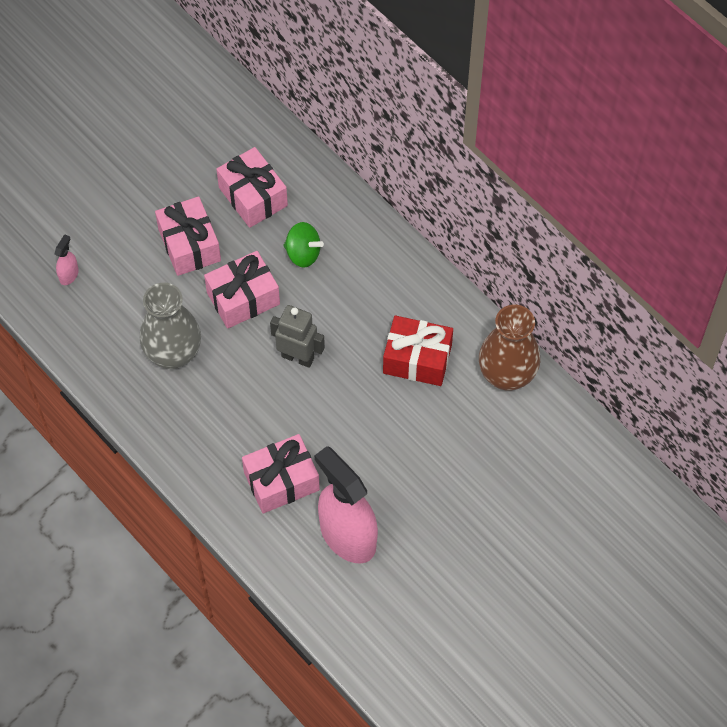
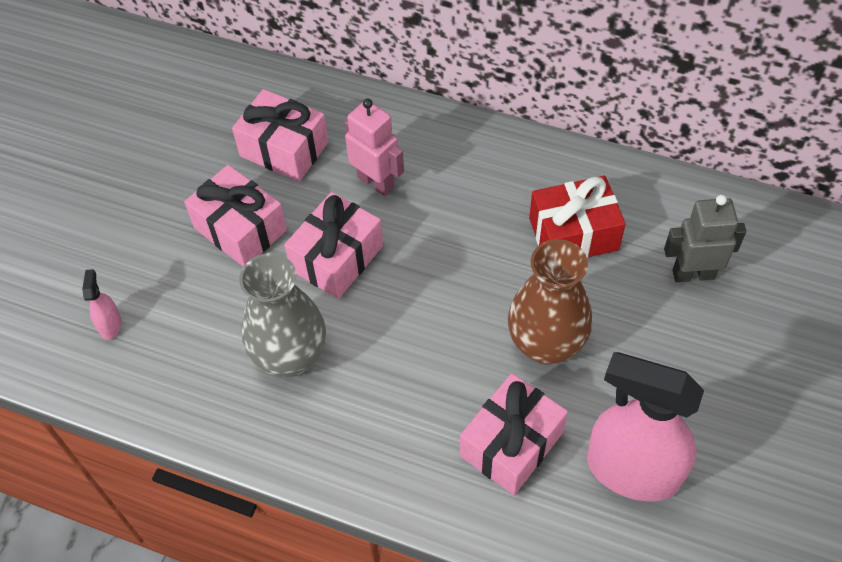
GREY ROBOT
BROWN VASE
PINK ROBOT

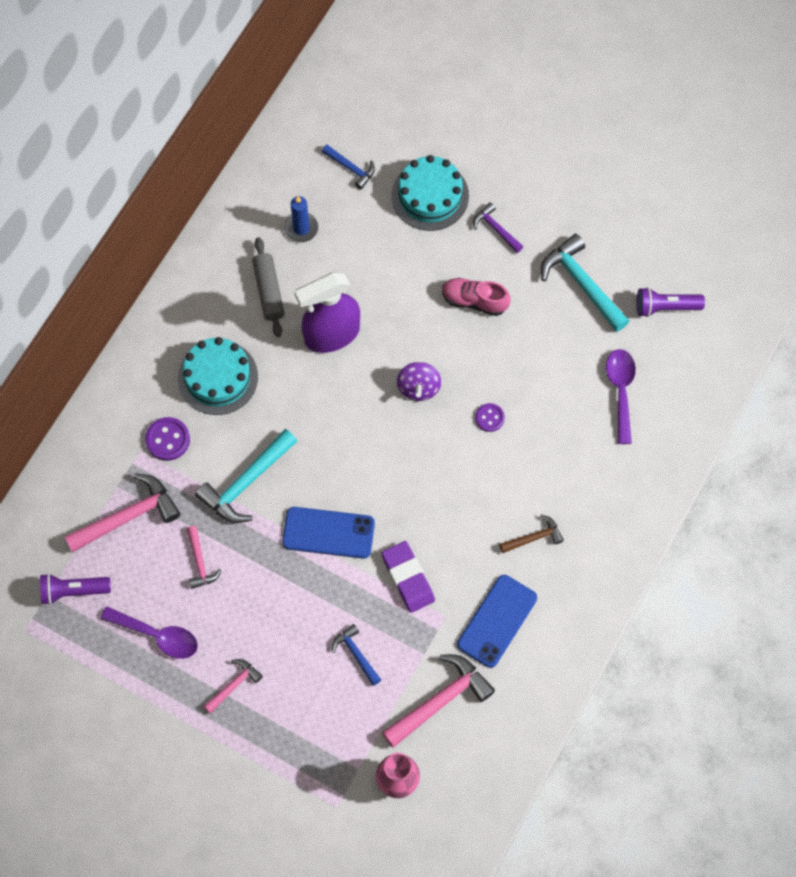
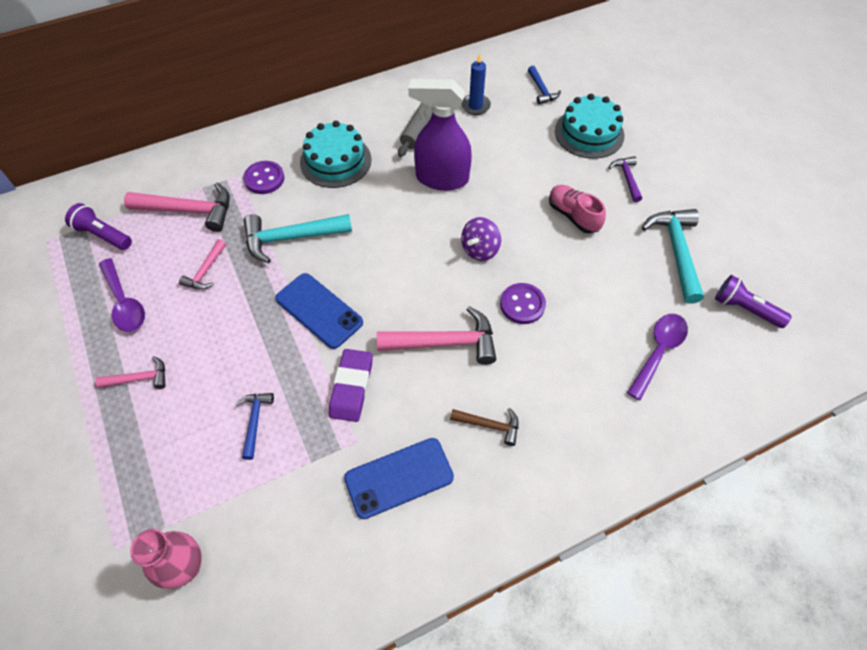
PINK HAMMER (4th from left)
PURPLE BUTTON (2nd from left)

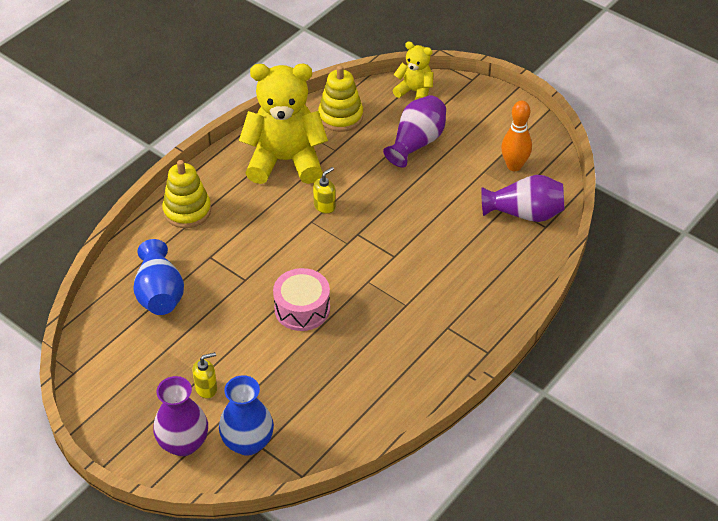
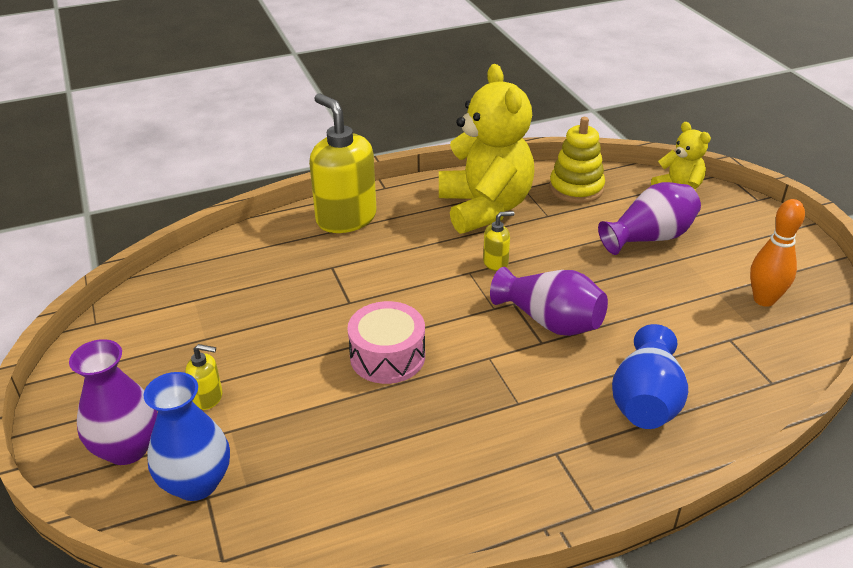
BLUE VASE (2nd from left)
PURPLE VASE (2nd from left)
YELLOW SOAP DISPENSER (2nd from left)
YELLOW TEDDY BEAR (1st from left)

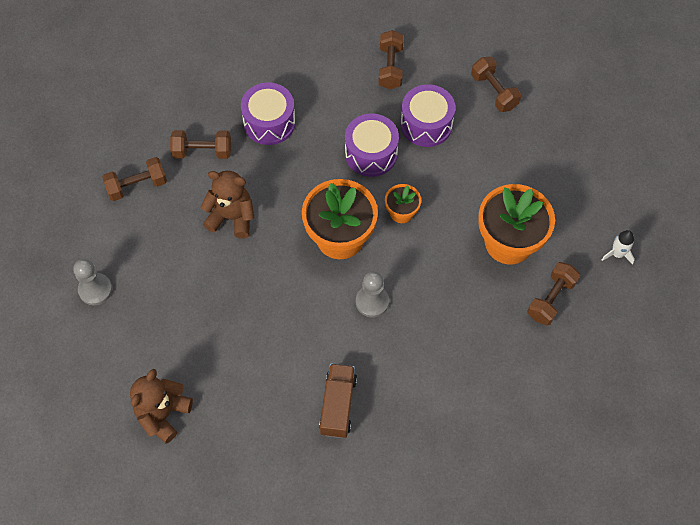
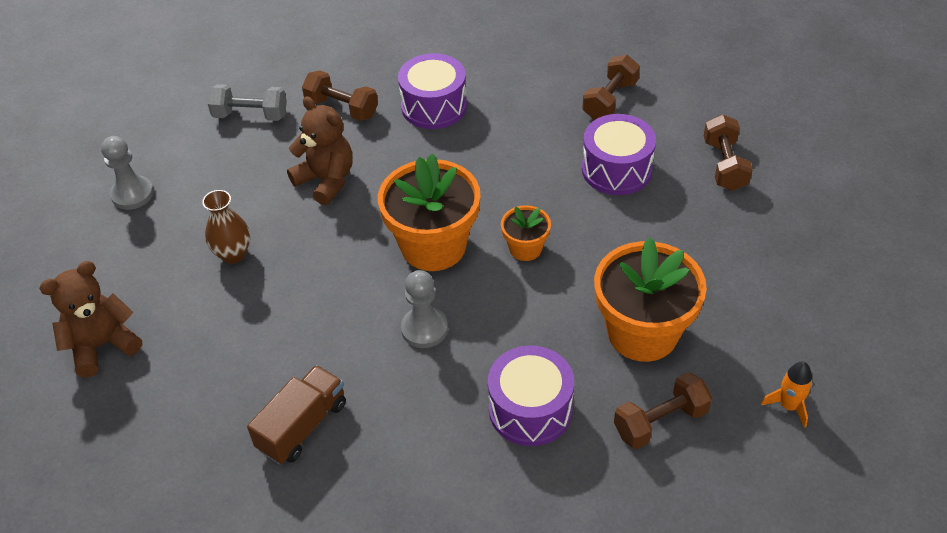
BROWN VASE
PURPLE DRUM (2nd from left)
GREY DUMBBELL
ORANGE ROCKET

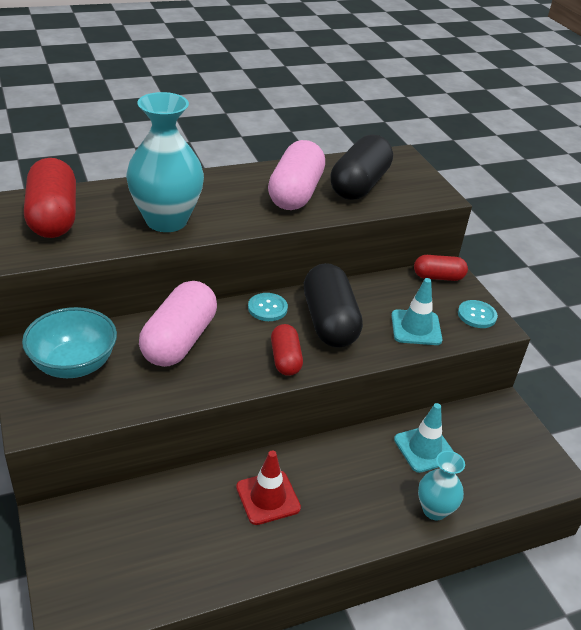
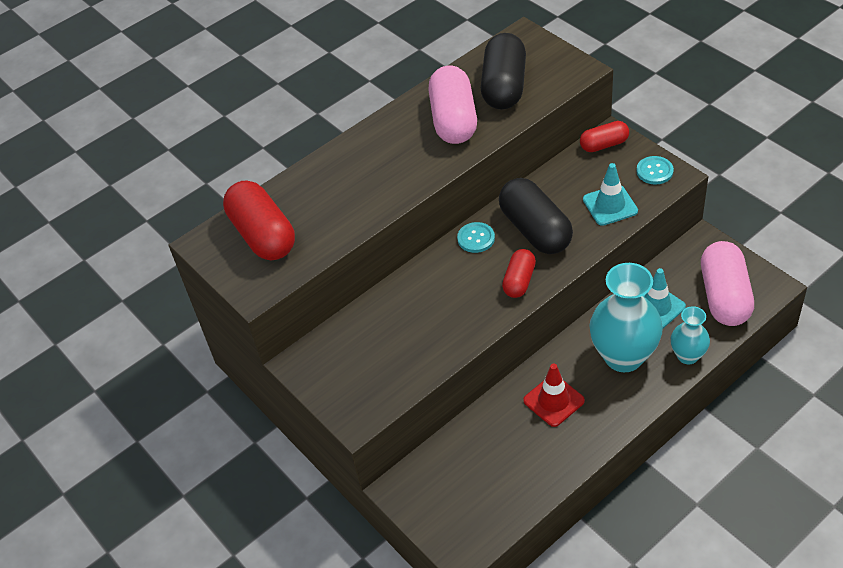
TURQUOISE BOWL
TURQUOISE VASE (1st from left)
PINK CAPSULE (2nd from left)
RED CAPSULE (2nd from left)

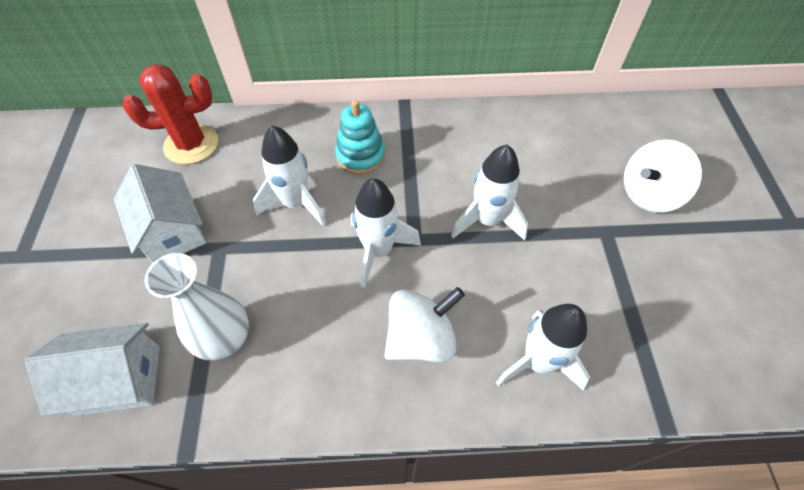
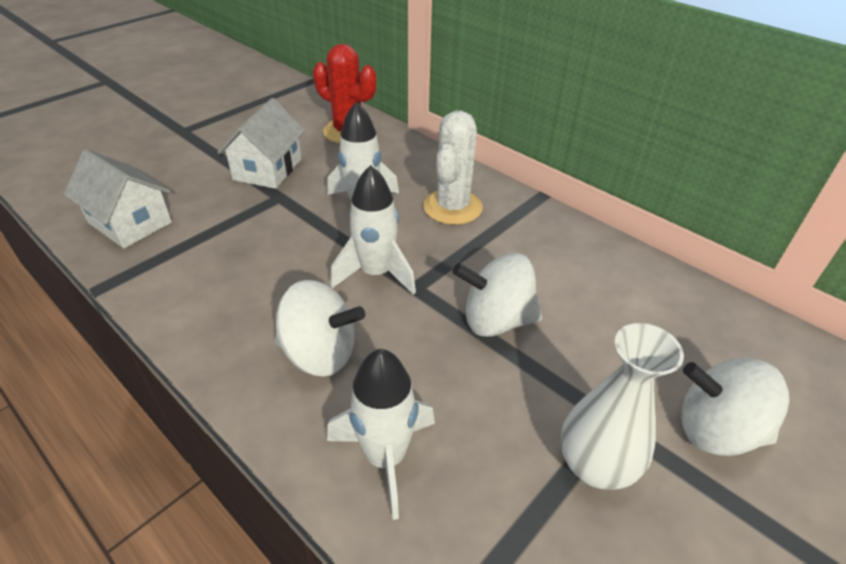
WHITE VASE
WHITE CACTUS
WHITE SPINNING TOP (2nd from left)

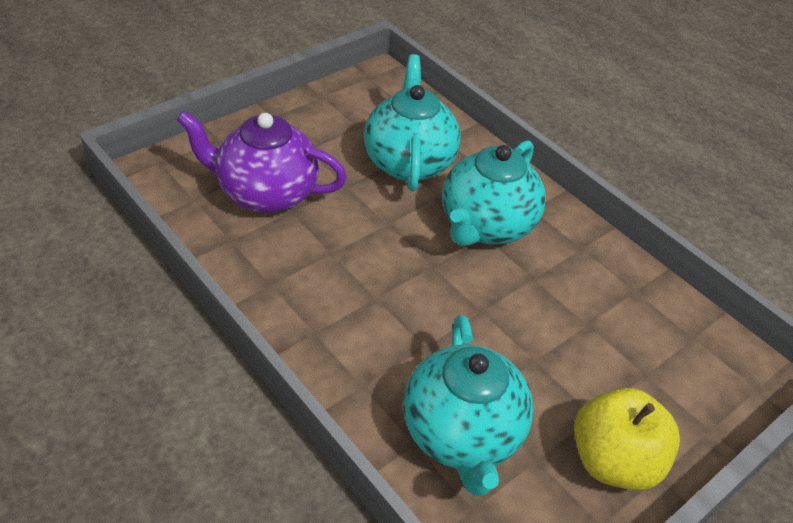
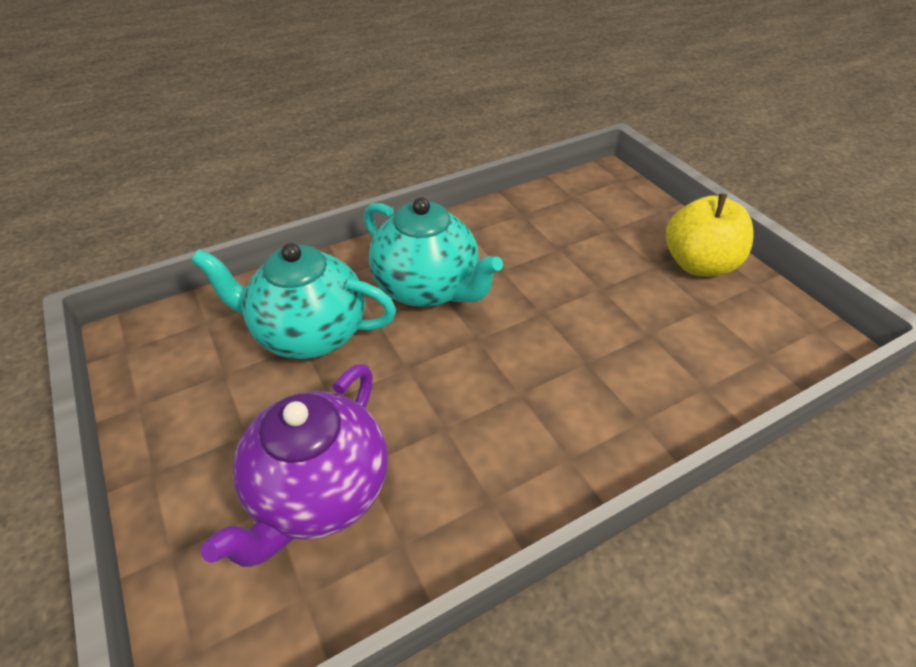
TURQUOISE TEAPOT (2nd from left in the first image)

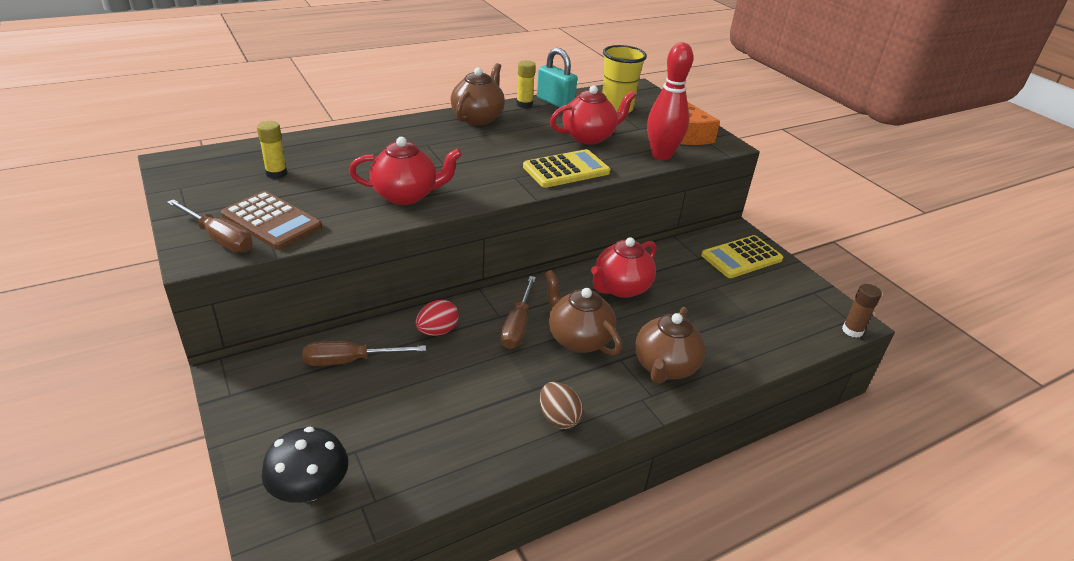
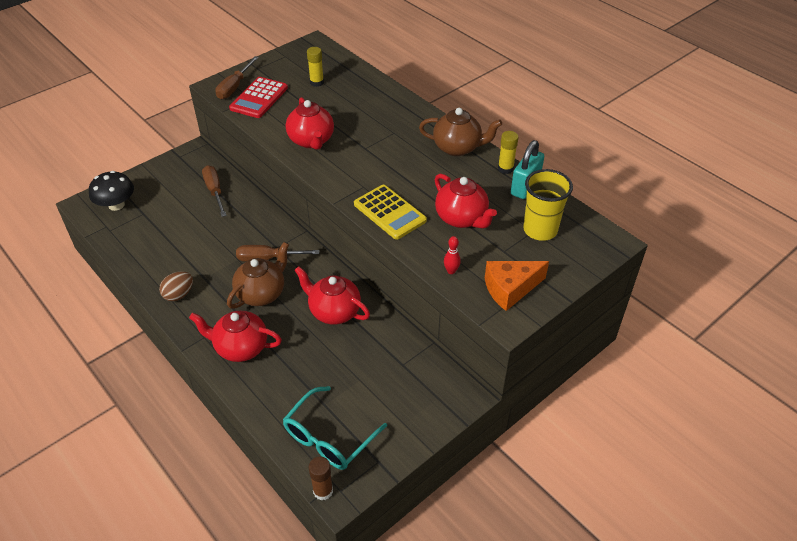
RED EGG
YELLOW CALCULATOR (2nd from left in the first image)
TURQUOISE GLASSES
RED CALCULATOR
RED TEAPOT (1st from left)
RED BOWLING PIN

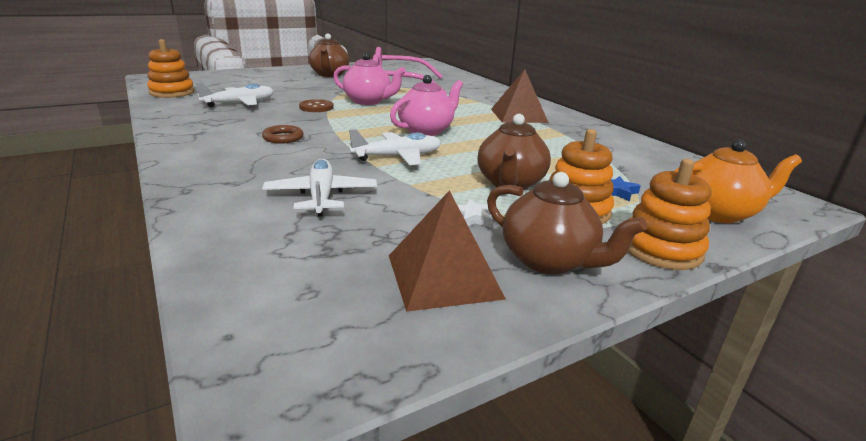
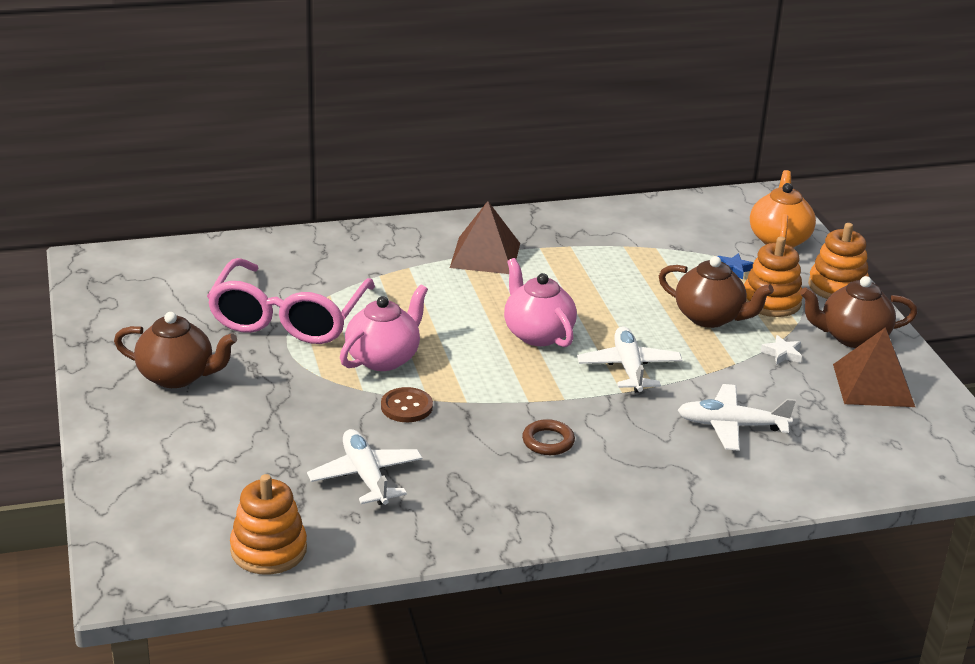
BROWN TEAPOT (3rd from left)

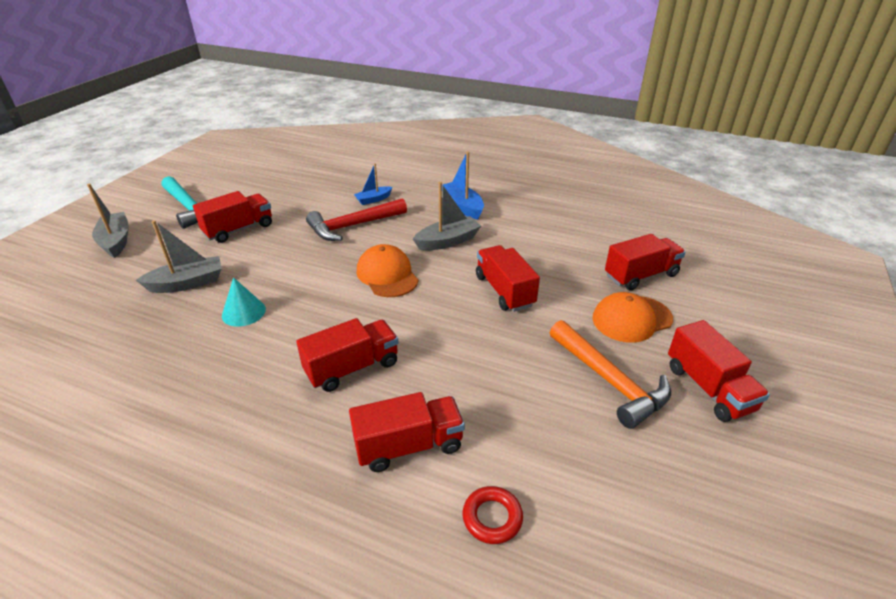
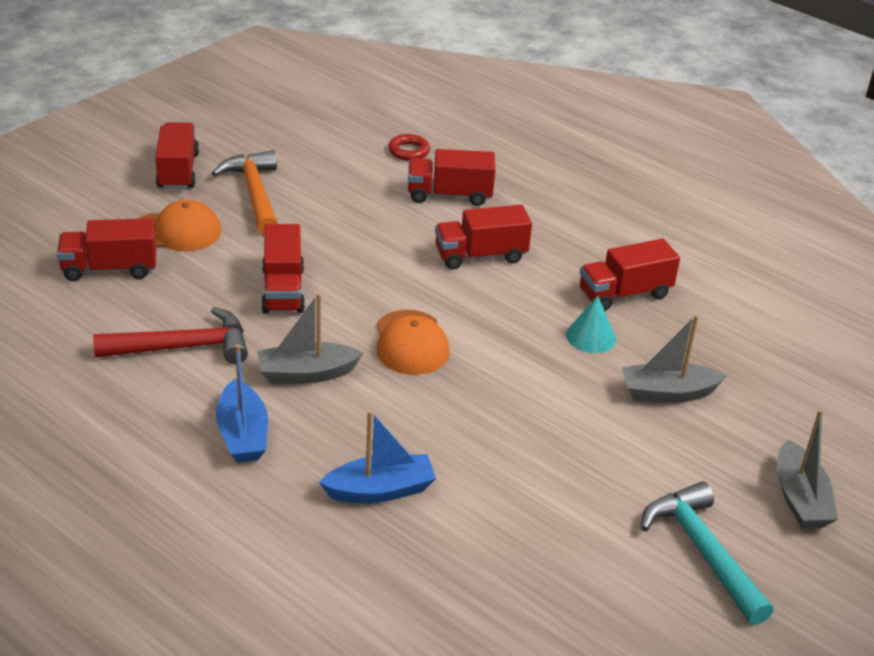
RED TRUCK (6th from left)
RED HAMMER
BLUE BOAT (2nd from left)

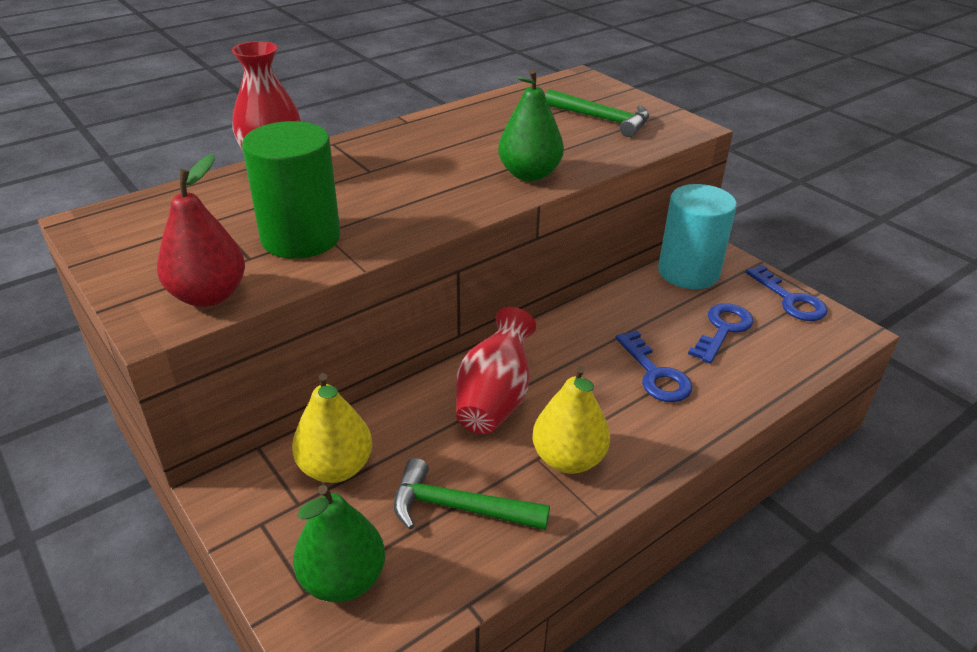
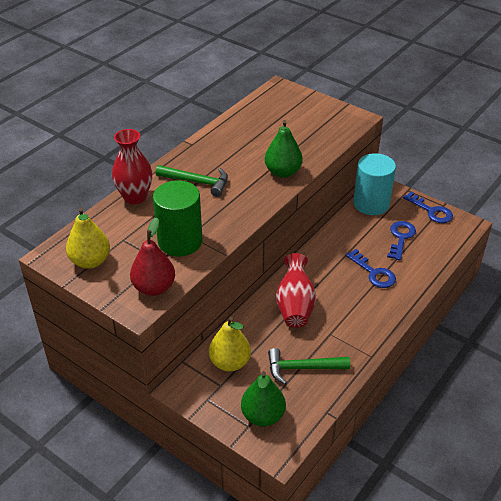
YELLOW PEAR (1st from left)
GREEN HAMMER (1st from left)

